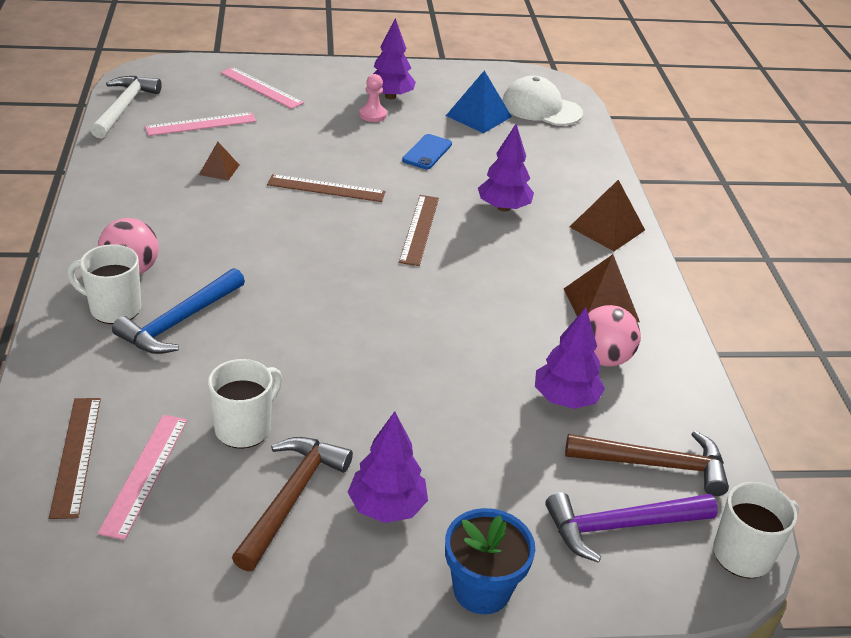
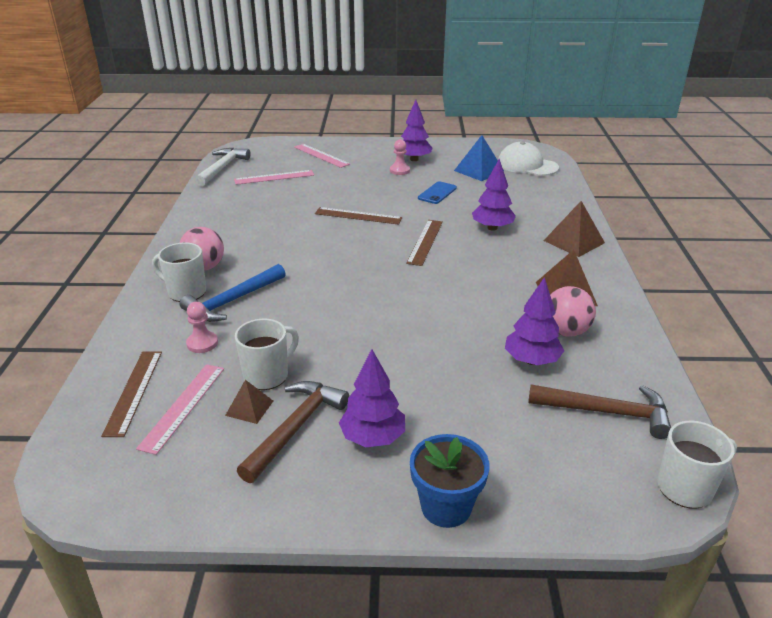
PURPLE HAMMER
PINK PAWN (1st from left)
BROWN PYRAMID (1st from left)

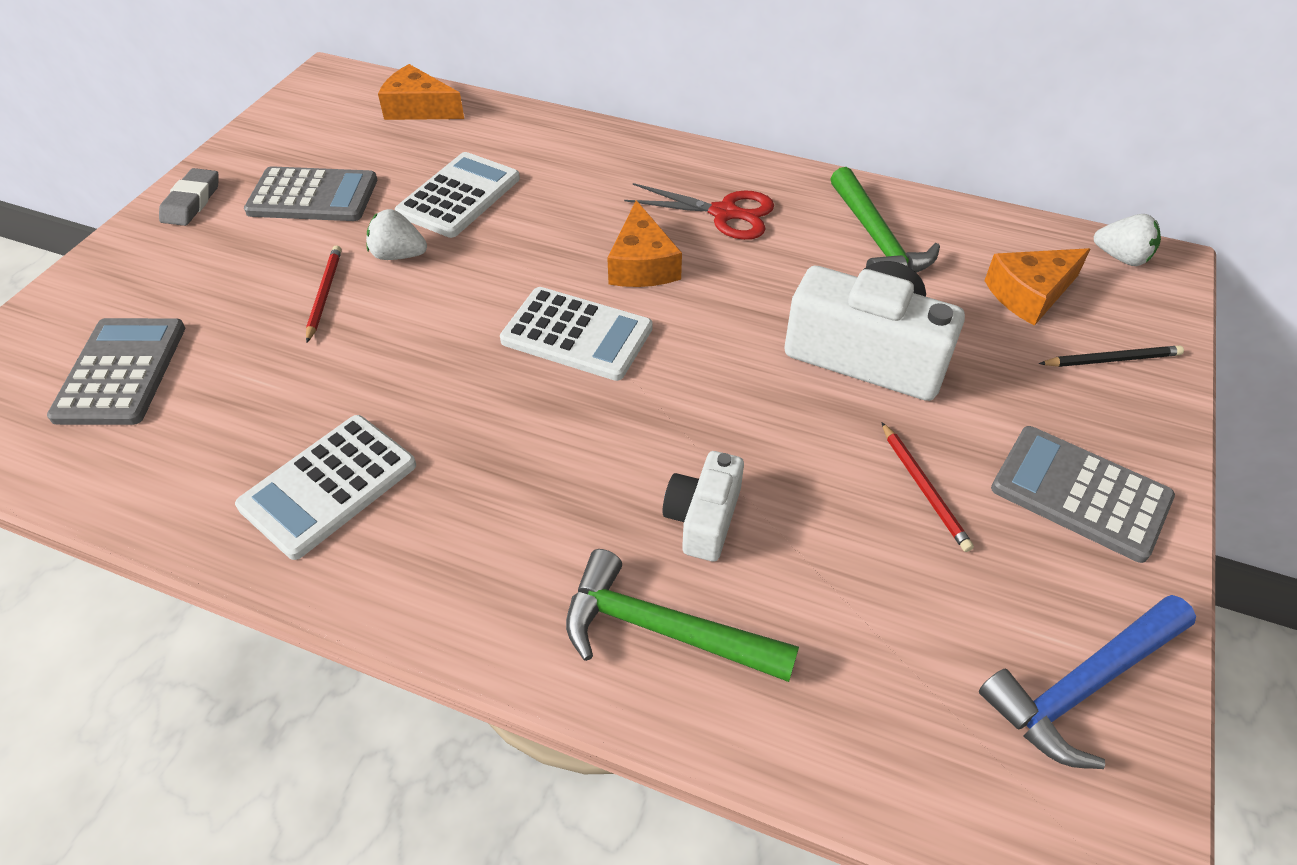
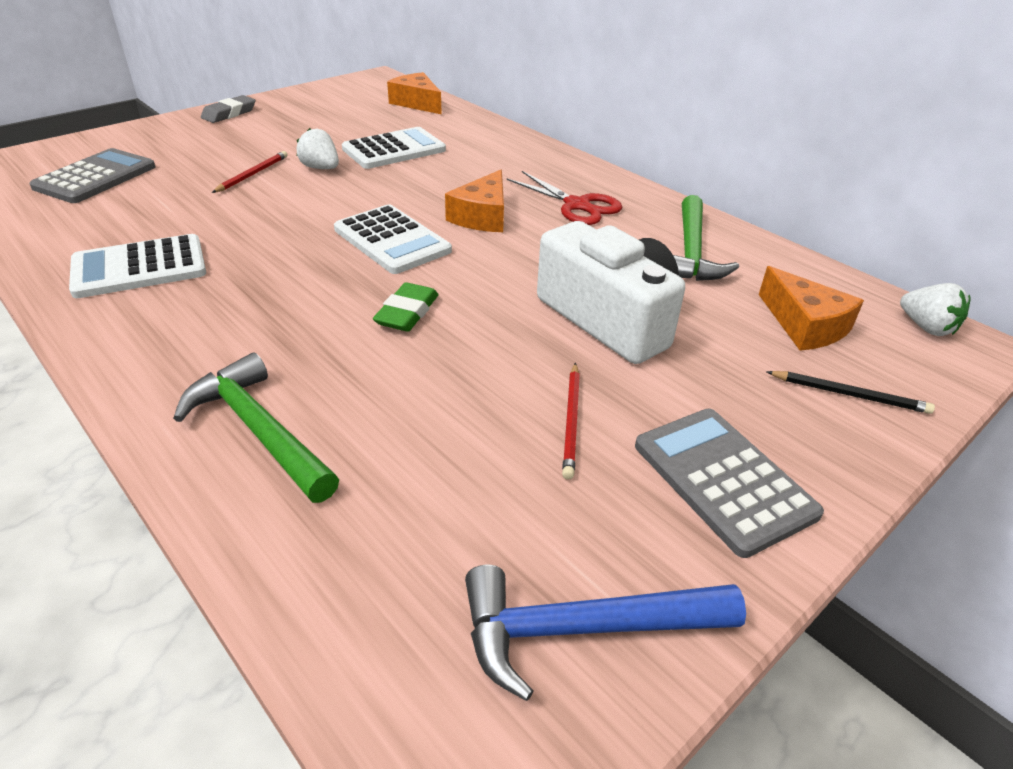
GREY CALCULATOR (2nd from left in the first image)
WHITE CAMERA (1st from left in the first image)
GREEN ERASER
ORANGE CHEESE (3rd from left)

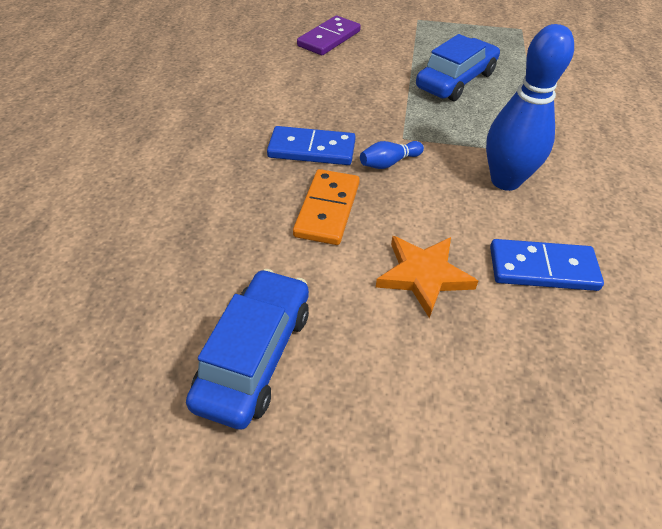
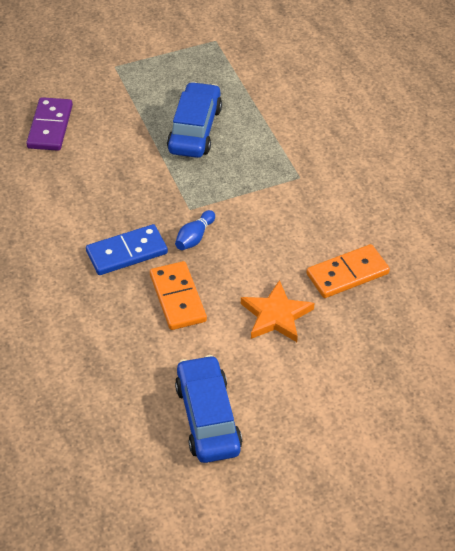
BLUE BOWLING PIN (2nd from left in the first image)
ORANGE DOMINO (2nd from left)

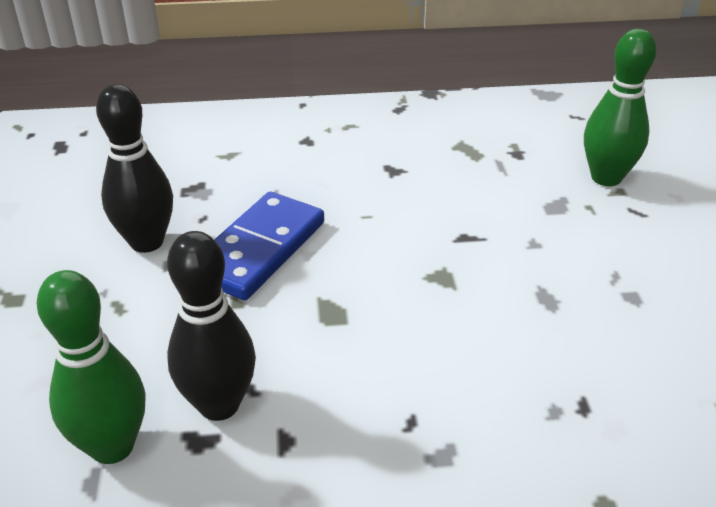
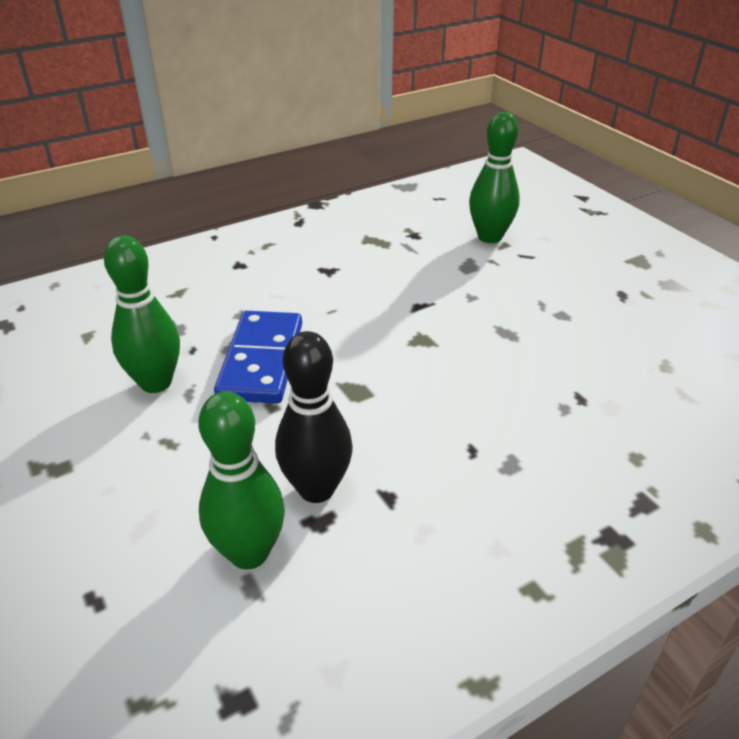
GREEN BOWLING PIN (1st from left)

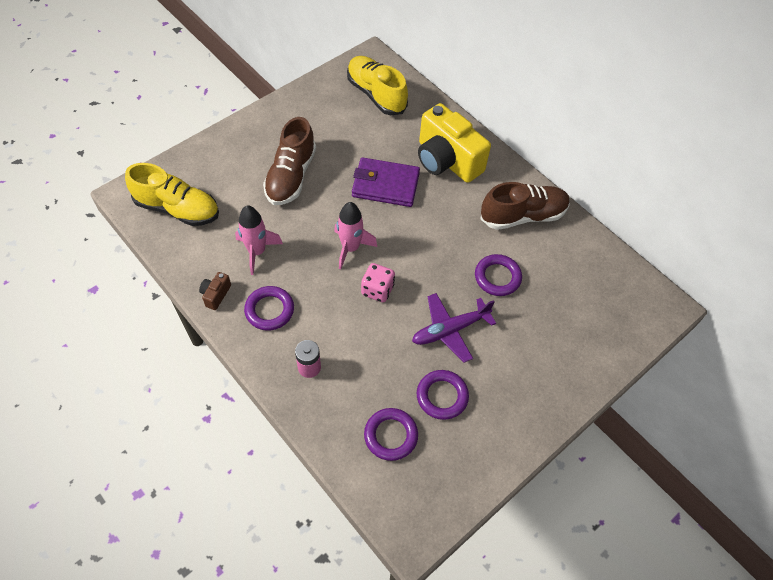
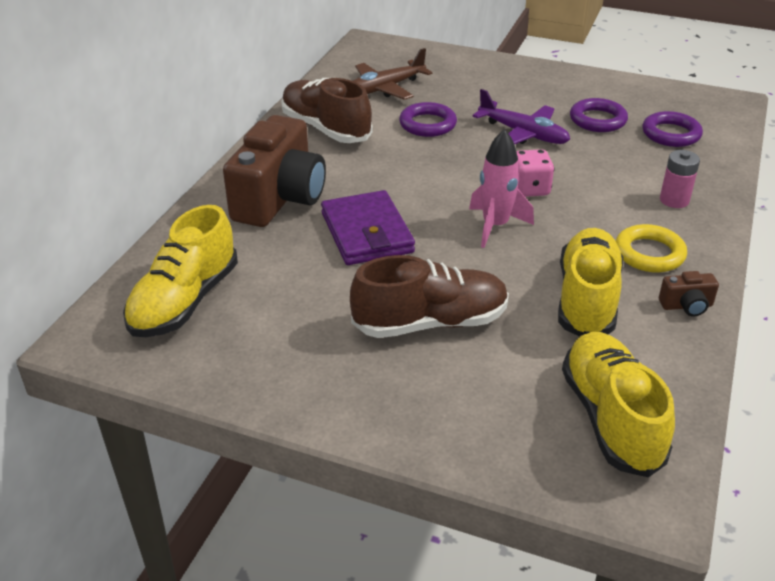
BROWN PLANE
YELLOW SHOE (2nd from left)
YELLOW RING
BROWN CAMERA (1st from left)

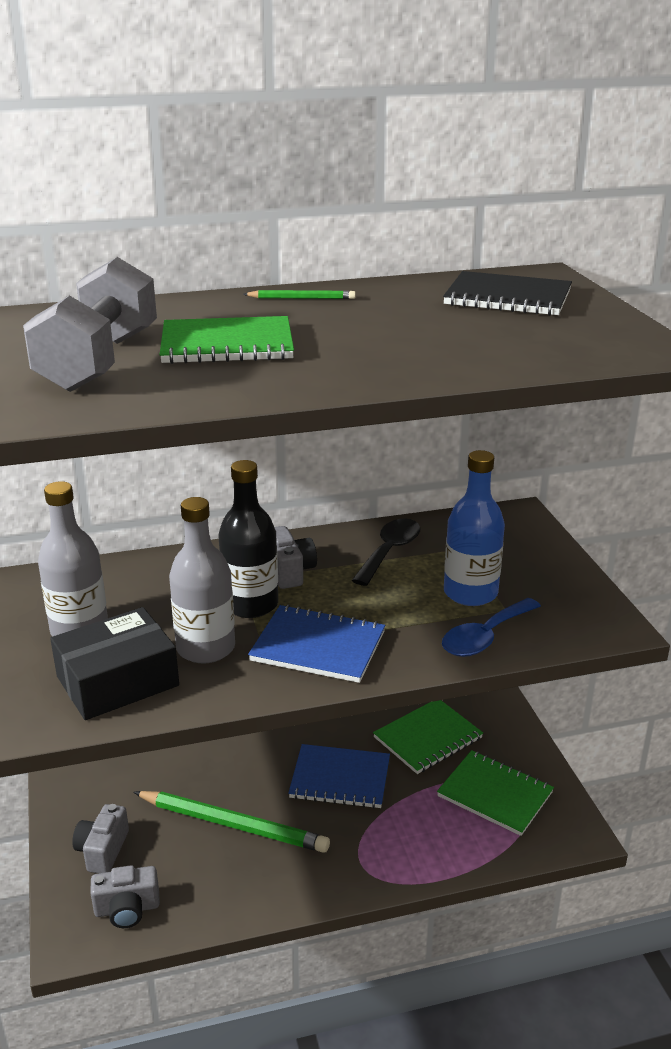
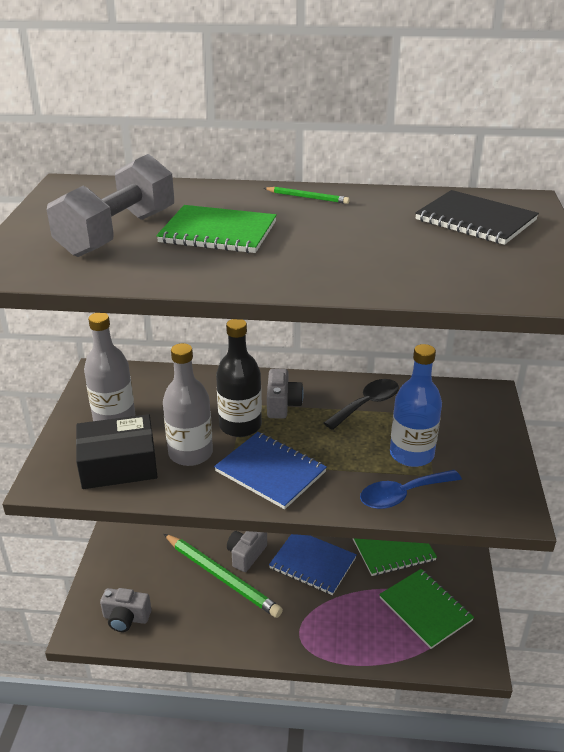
GREY CAMERA (2nd from left)

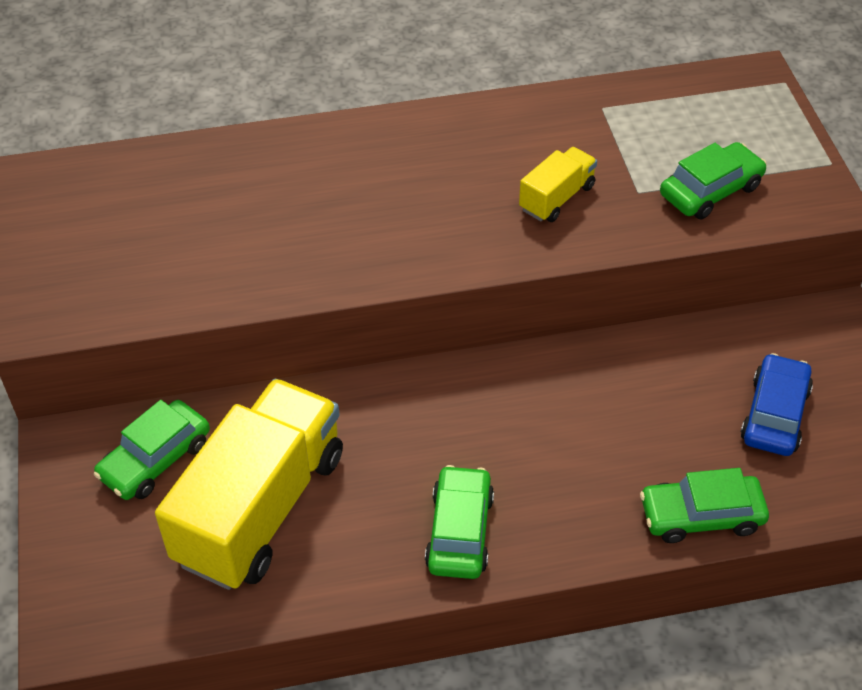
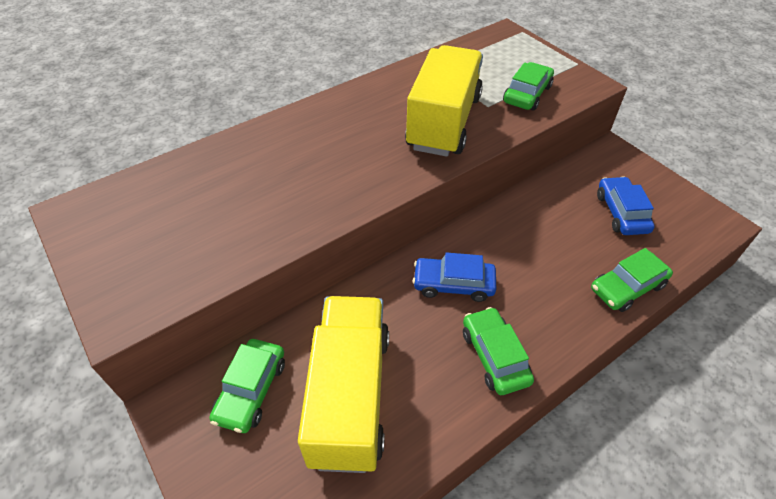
BLUE CAR (1st from left)
YELLOW TRUCK (2nd from left)

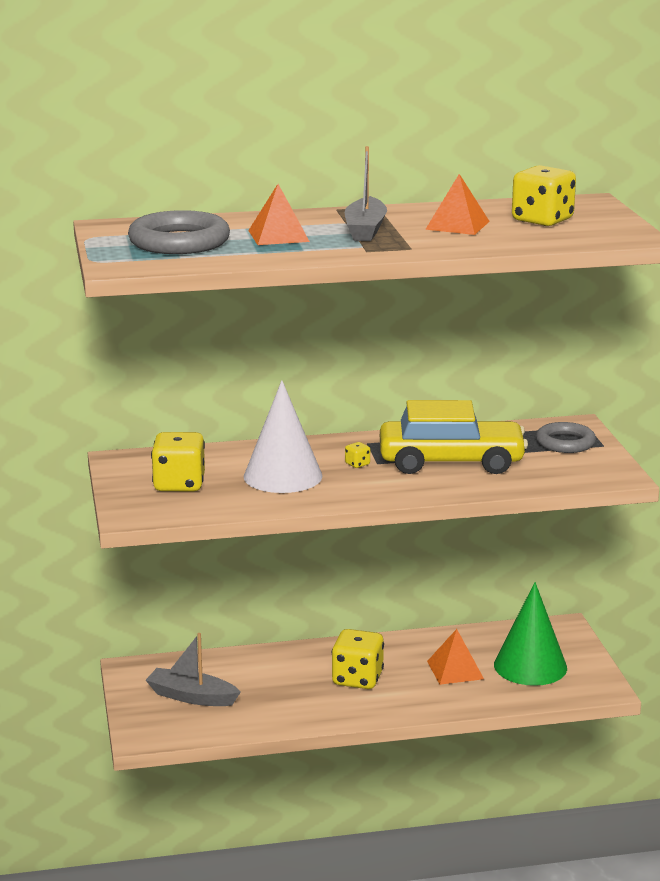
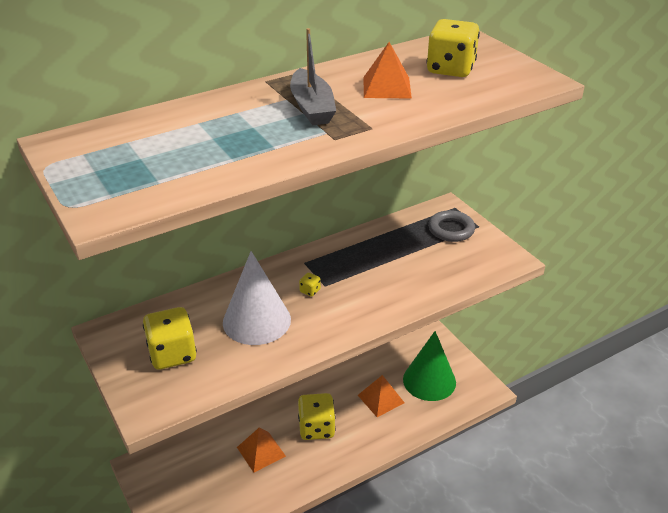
GREY RING (1st from left in the first image)
GREY BOAT (1st from left in the first image)
YELLOW CAR
ORANGE PYRAMID (1st from left)

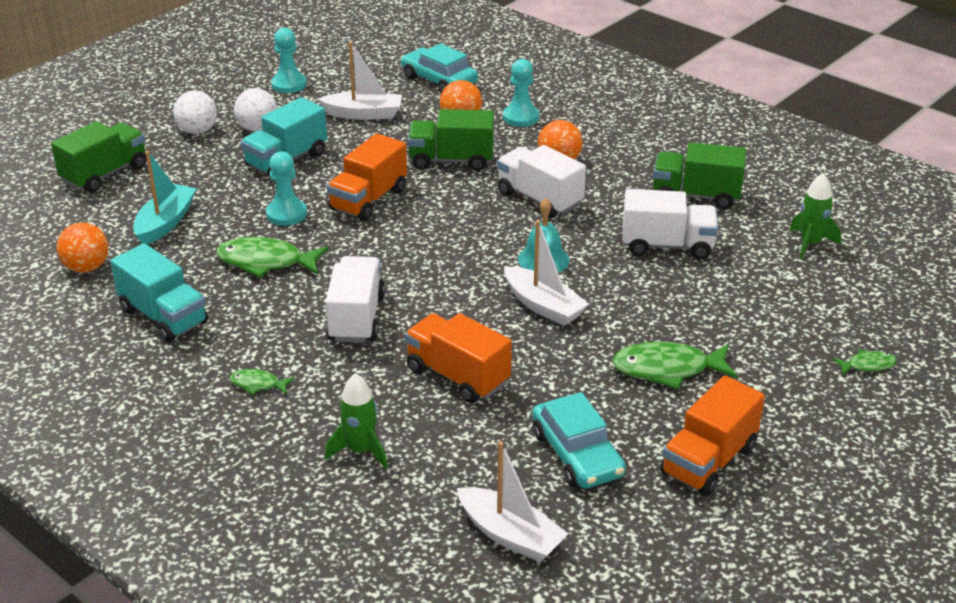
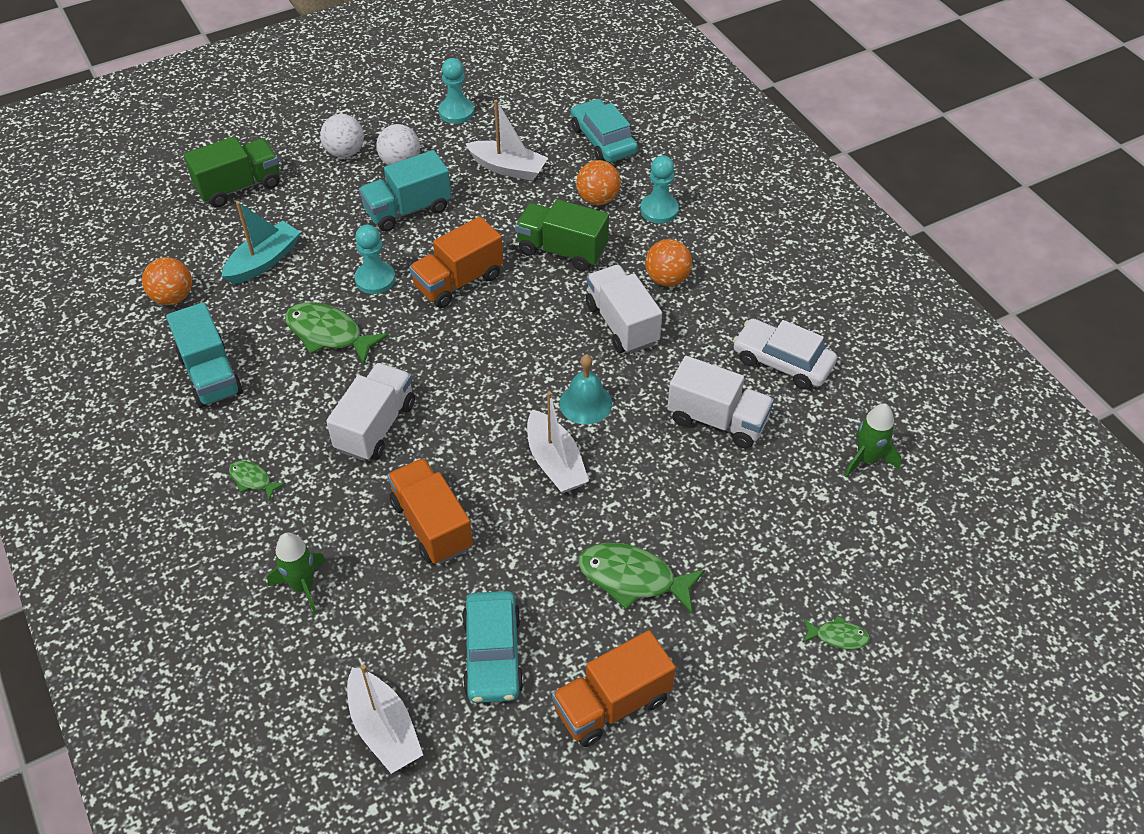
WHITE CAR

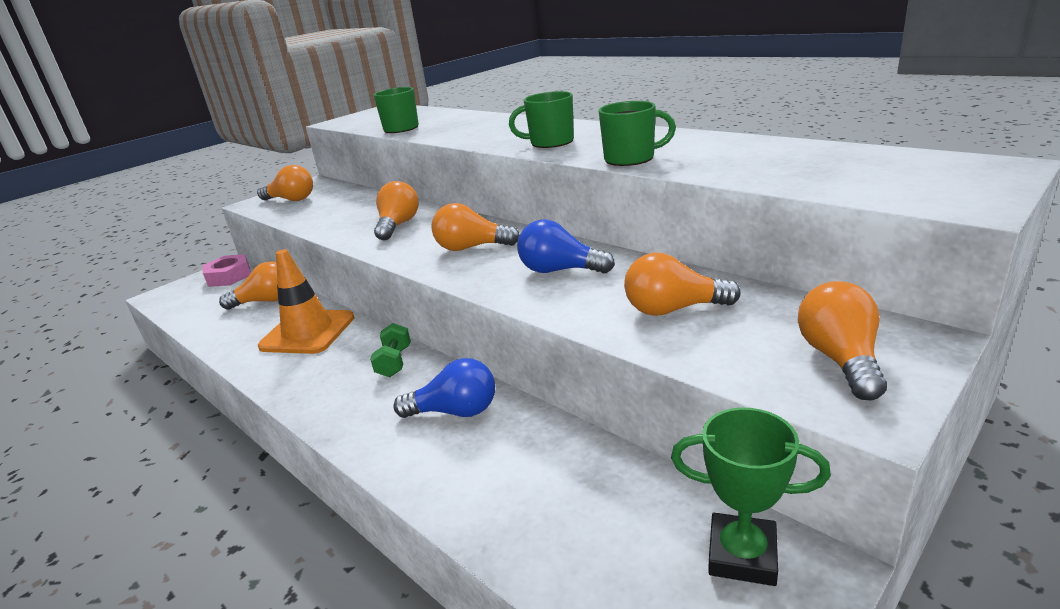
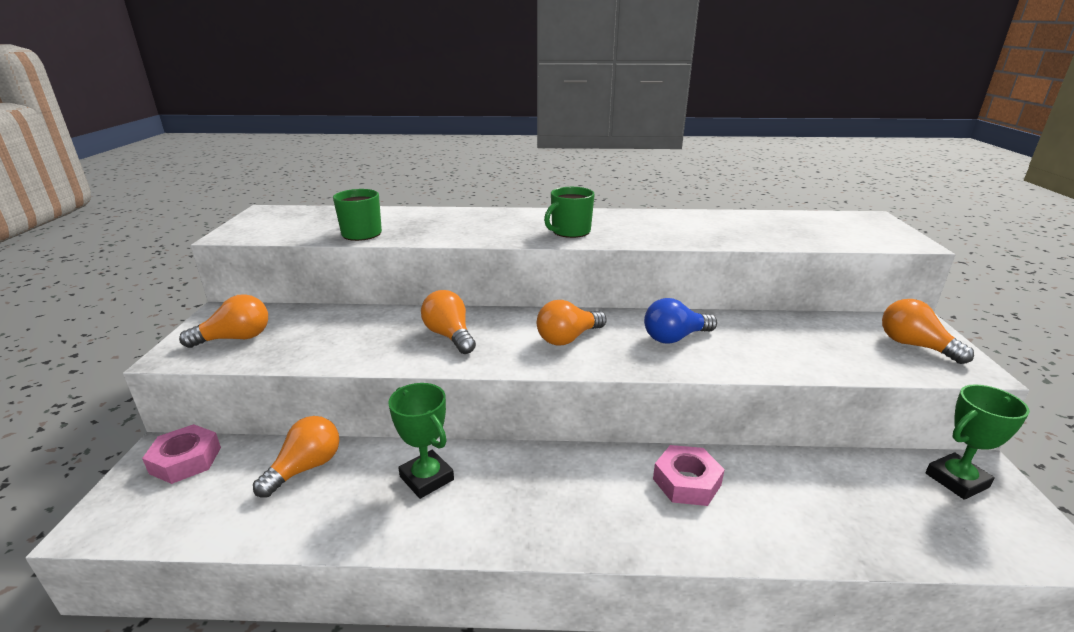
GREEN DUMBBELL
GREEN MUG (3rd from left in the first image)
ORANGE LIGHT BULB (5th from left in the first image)
GREEN TROPHY (1st from left)
PINK NUT (2nd from left)

